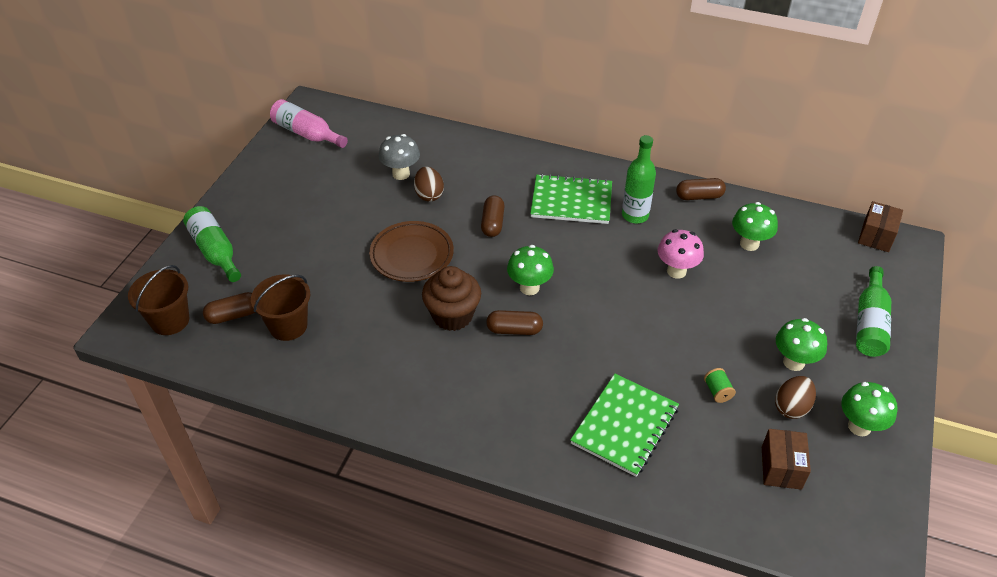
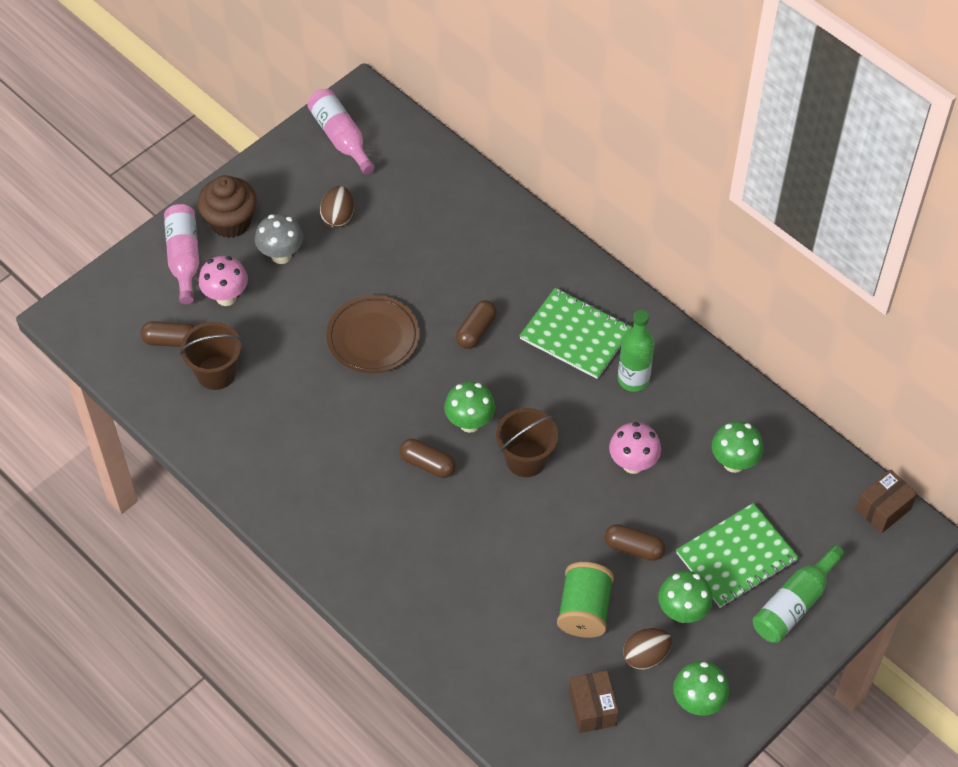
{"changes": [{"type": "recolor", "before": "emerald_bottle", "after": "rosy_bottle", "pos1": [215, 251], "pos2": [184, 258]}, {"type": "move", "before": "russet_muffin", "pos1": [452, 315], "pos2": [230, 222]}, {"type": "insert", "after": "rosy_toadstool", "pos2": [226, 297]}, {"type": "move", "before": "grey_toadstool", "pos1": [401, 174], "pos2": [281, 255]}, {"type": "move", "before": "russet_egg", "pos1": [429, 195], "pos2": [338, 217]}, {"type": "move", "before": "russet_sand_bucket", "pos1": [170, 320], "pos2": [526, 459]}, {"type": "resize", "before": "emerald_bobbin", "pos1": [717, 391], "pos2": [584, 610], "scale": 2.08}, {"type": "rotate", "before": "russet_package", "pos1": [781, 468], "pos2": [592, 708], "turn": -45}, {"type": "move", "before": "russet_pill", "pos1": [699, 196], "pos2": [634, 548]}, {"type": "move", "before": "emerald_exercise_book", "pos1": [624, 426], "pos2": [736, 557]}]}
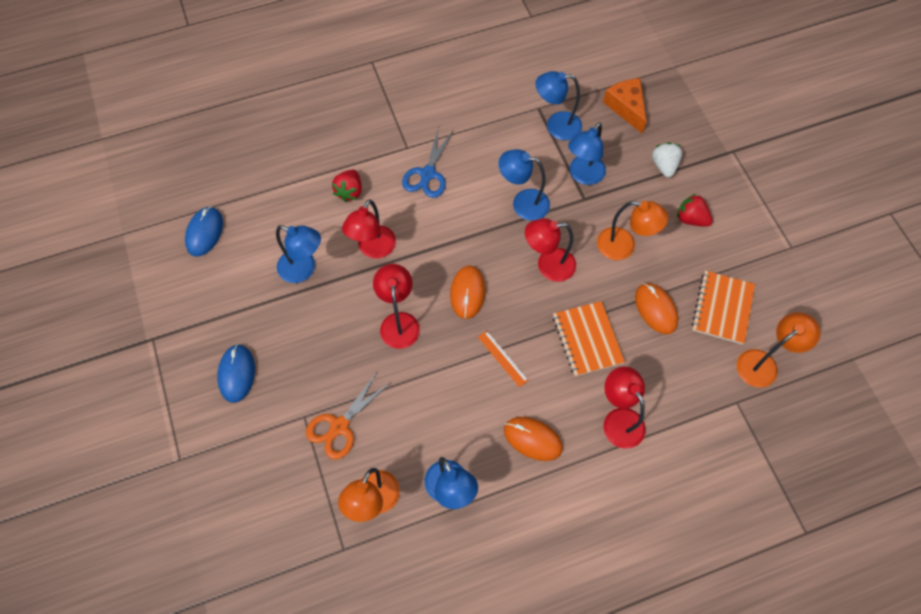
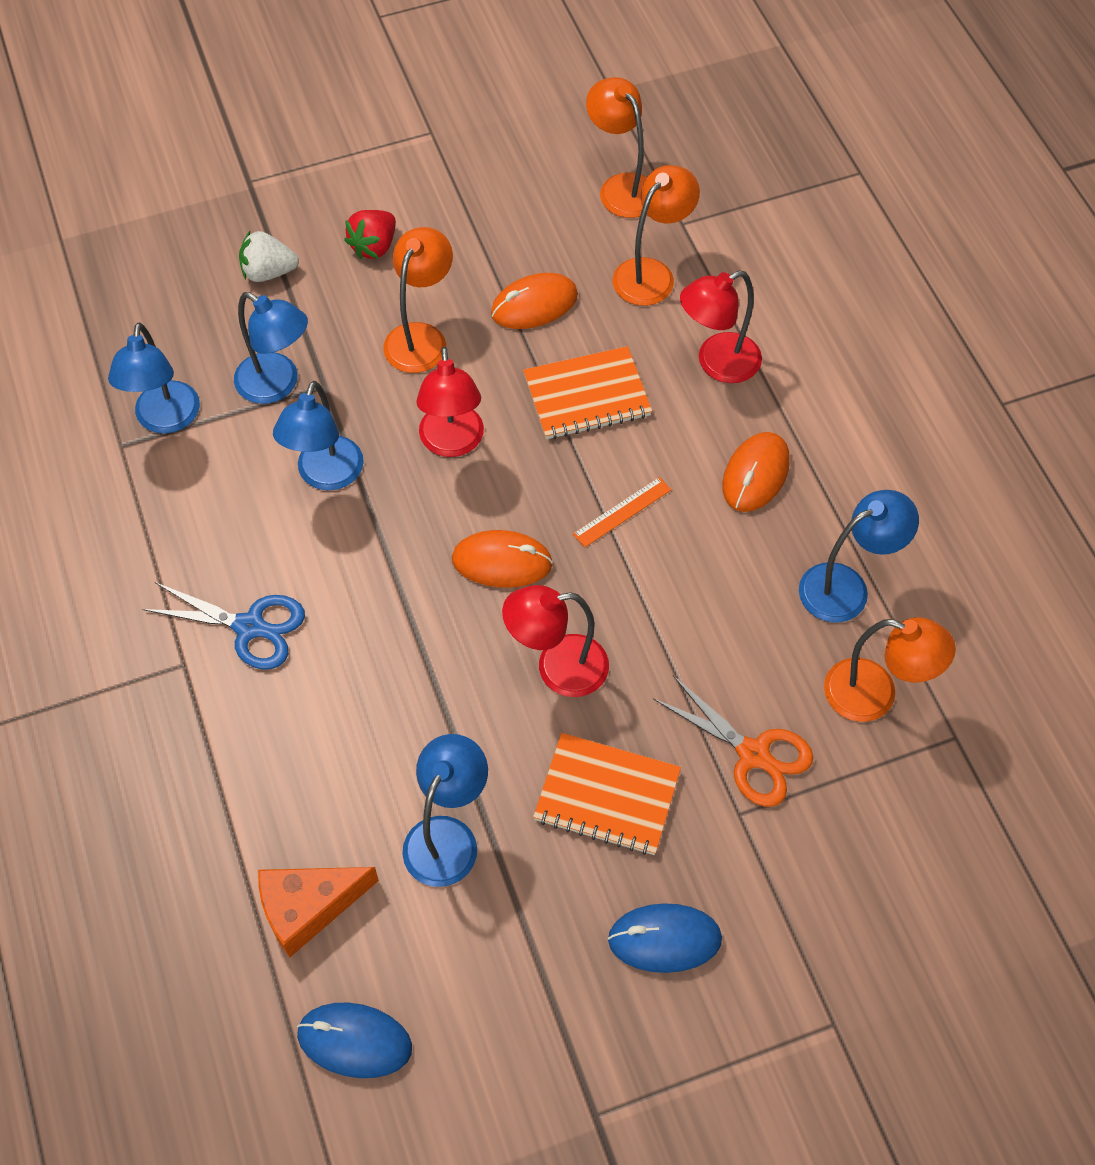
{"changes": [{"type": "move", "before": "orange_piece_of_cheese", "pos1": [626, 107], "pos2": [308, 908]}, {"type": "move", "before": "orange_exercise_book", "pos1": [722, 308], "pos2": [607, 796]}, {"type": "insert", "after": "orange_desk_lamp", "pos2": [651, 273]}, {"type": "delete", "before": "crimson_toy_strawberry", "pos1": [349, 191]}, {"type": "delete", "before": "crimson_desk_lamp", "pos1": [373, 249]}]}
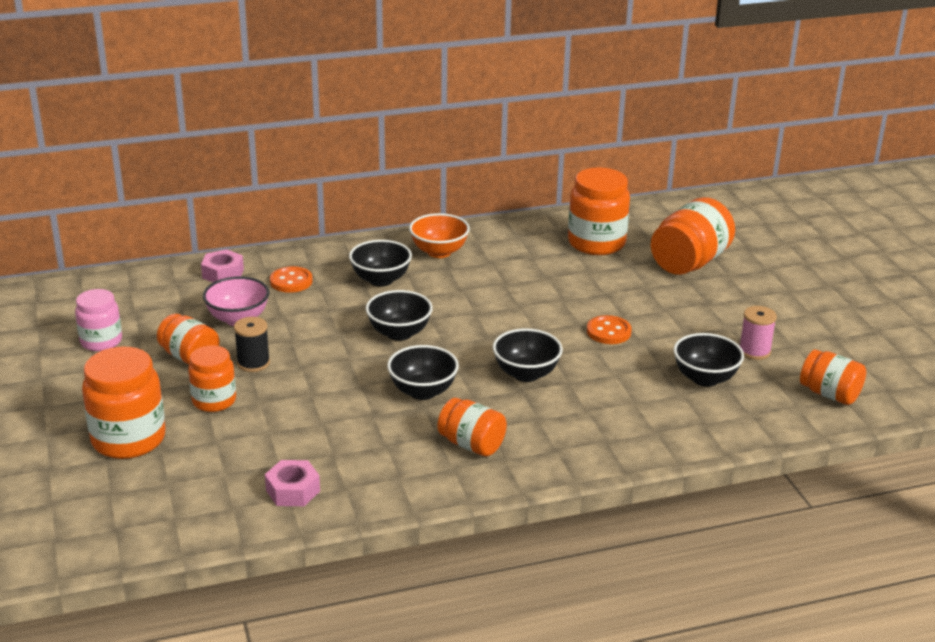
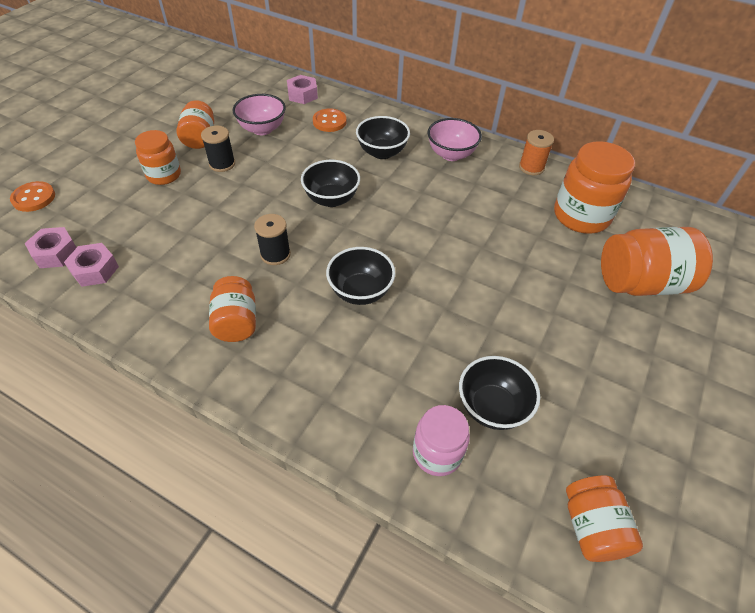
{"changes": [{"type": "move", "before": "orange_button", "pos1": [608, 332], "pos2": [34, 198]}, {"type": "insert", "after": "rosy_hex_nut", "pos2": [56, 253]}, {"type": "replace", "before": "jet-black_deep_dish", "after": "jet-black_bobbin", "pos1": [423, 391], "pos2": [275, 254]}, {"type": "move", "before": "rosy_preserve_jar", "pos1": [101, 341], "pos2": [437, 453]}, {"type": "recolor", "before": "orange_deep_dish", "after": "rosy_deep_dish", "pos1": [439, 252], "pos2": [451, 154]}, {"type": "insert", "after": "orange_bobbin", "pos2": [531, 167]}, {"type": "delete", "before": "orange_preserve_jar", "pos1": [128, 439]}, {"type": "delete", "before": "rosy_bobbin", "pos1": [754, 351]}]}
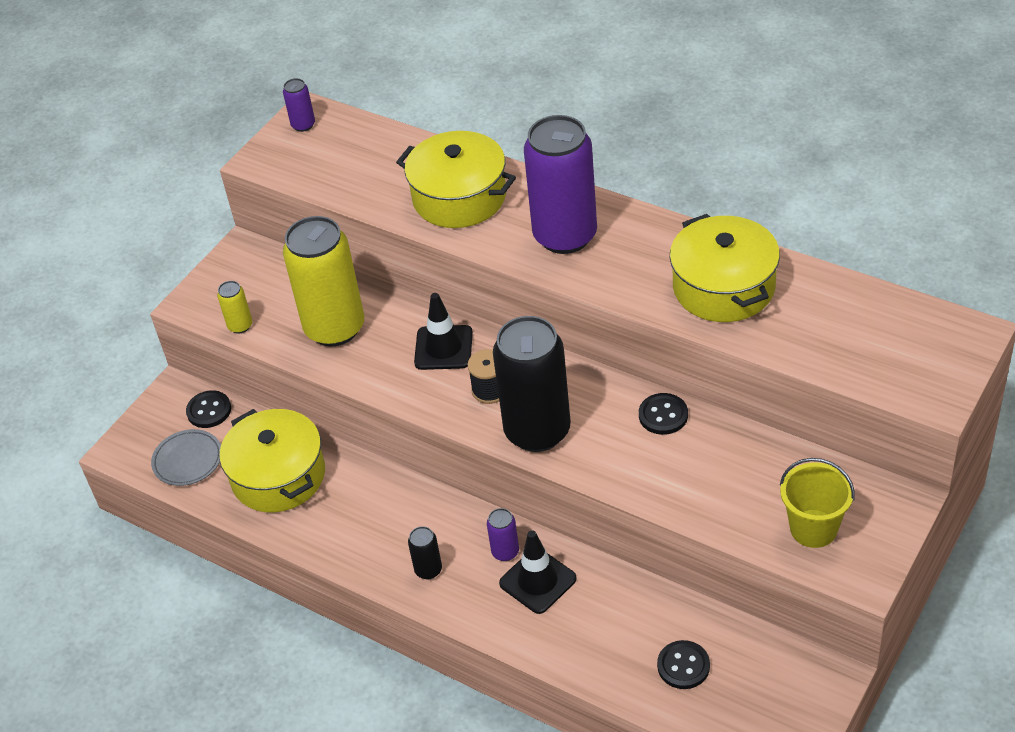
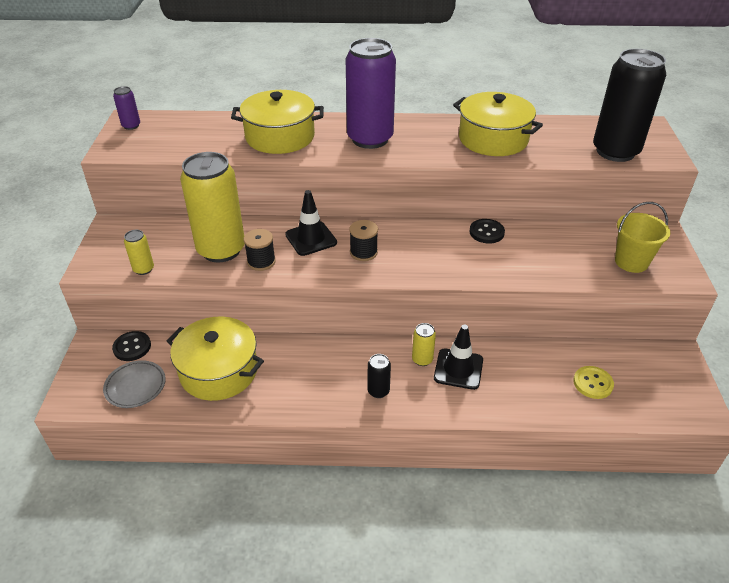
{"changes": [{"type": "insert", "after": "jet-black_bobbin", "pos2": [261, 261]}, {"type": "recolor", "before": "purple_can", "after": "golden_can", "pos1": [505, 552], "pos2": [422, 359]}, {"type": "recolor", "before": "jet-black_button", "after": "golden_button", "pos1": [683, 666], "pos2": [593, 383]}, {"type": "move", "before": "jet-black_can", "pos1": [537, 431], "pos2": [615, 151]}]}
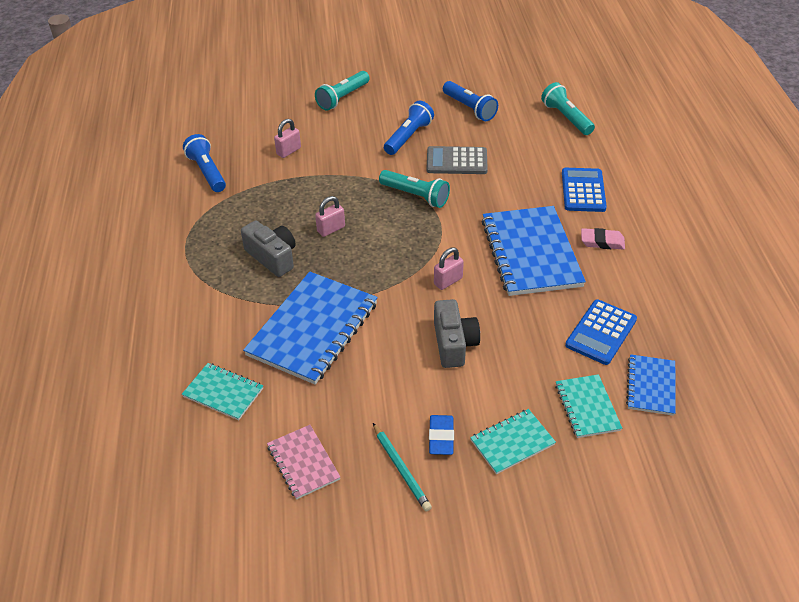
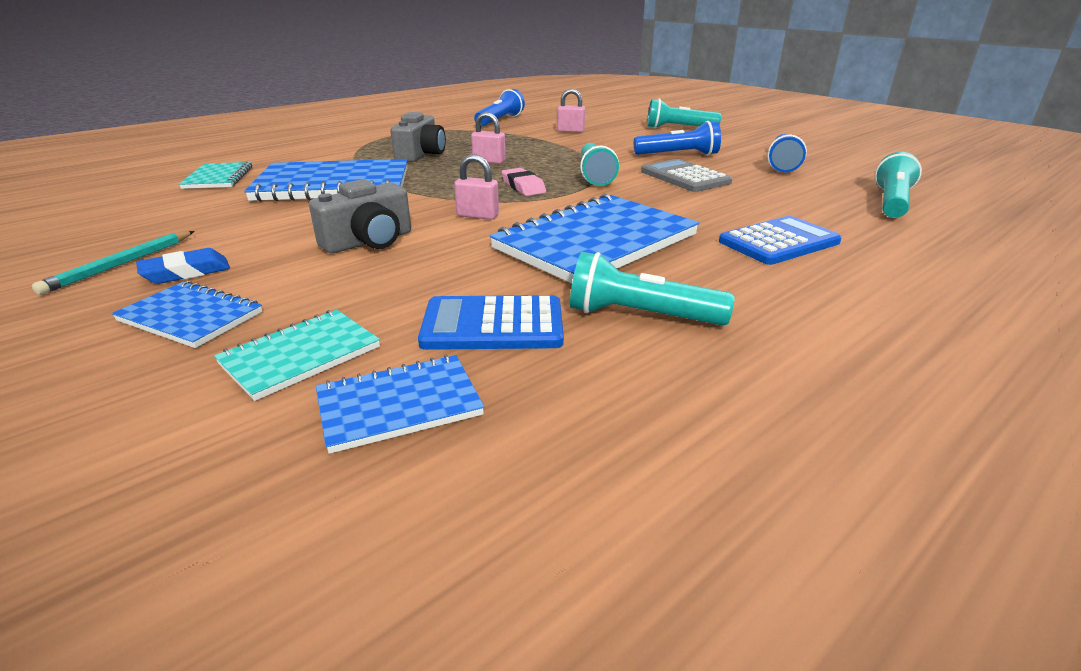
{"changes": [{"type": "recolor", "before": "teal_exercise_book", "after": "blue_exercise_book", "pos1": [512, 442], "pos2": [191, 317]}, {"type": "move", "before": "rosy_eraser", "pos1": [602, 242], "pos2": [523, 186]}, {"type": "insert", "after": "teal_pocket_torch", "pos2": [640, 316]}, {"type": "delete", "before": "rosy_exercise_book", "pos1": [303, 463]}]}
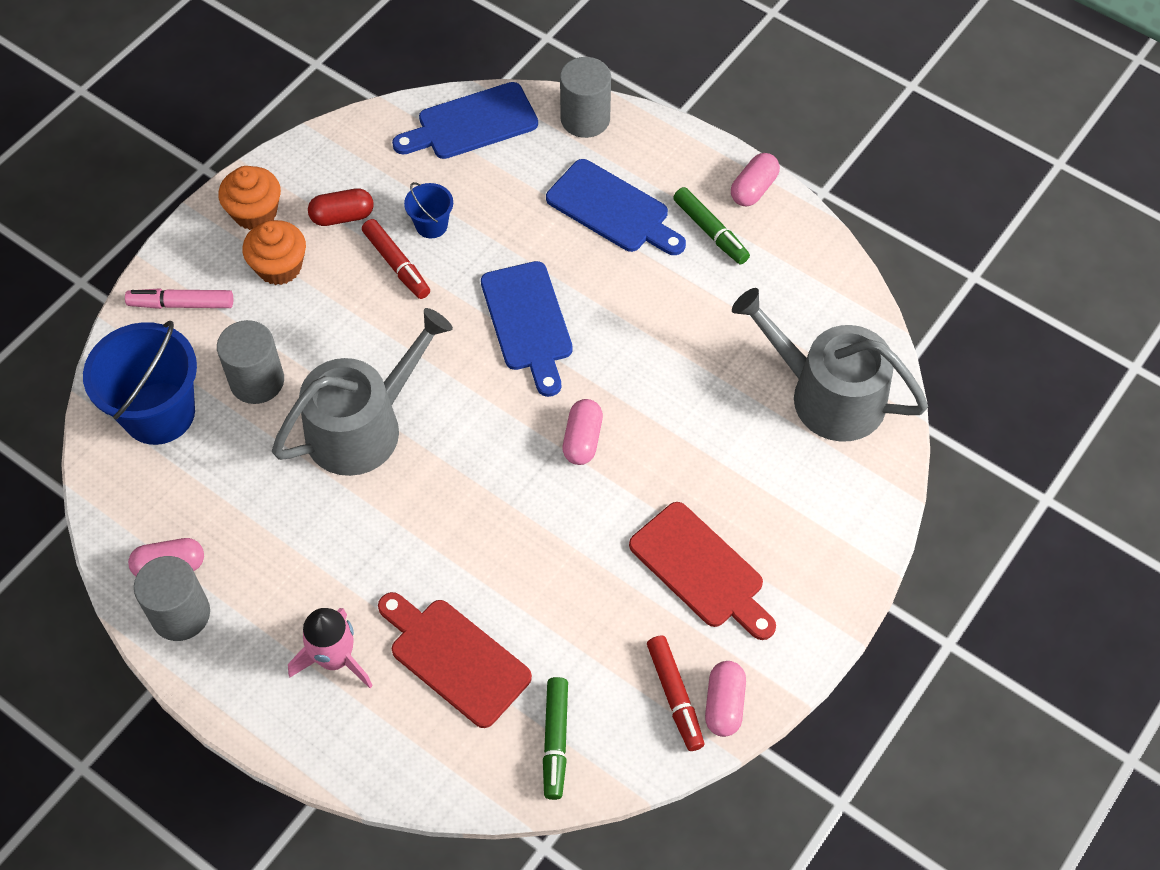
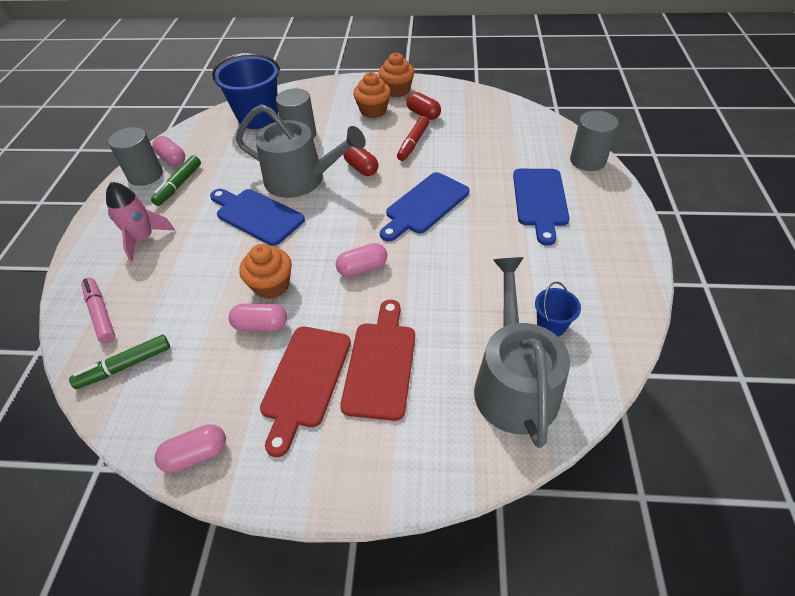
{"changes": [{"type": "move", "before": "rosy_felt_pen", "pos1": [182, 304], "pos2": [101, 314]}, {"type": "move", "before": "emerald_felt_pen", "pos1": [710, 231], "pos2": [179, 185]}, {"type": "move", "before": "blue_cutting_board", "pos1": [472, 123], "pos2": [257, 215]}, {"type": "move", "before": "rosy_pill", "pos1": [753, 189], "pos2": [261, 325]}, {"type": "insert", "after": "orange_muffin", "pos2": [271, 285]}, {"type": "move", "before": "crimson_cutting_board", "pos1": [455, 658], "pos2": [380, 364]}, {"type": "insert", "after": "crimson_pill", "pos2": [361, 168]}, {"type": "move", "before": "blue_sand_bucket", "pos1": [431, 225], "pos2": [551, 325]}, {"type": "delete", "before": "crimson_felt_pen", "pos1": [675, 696]}]}
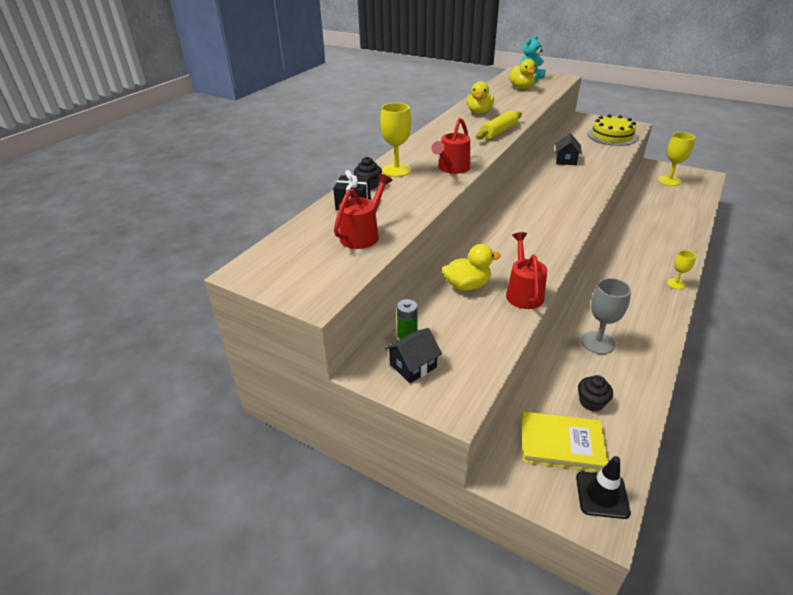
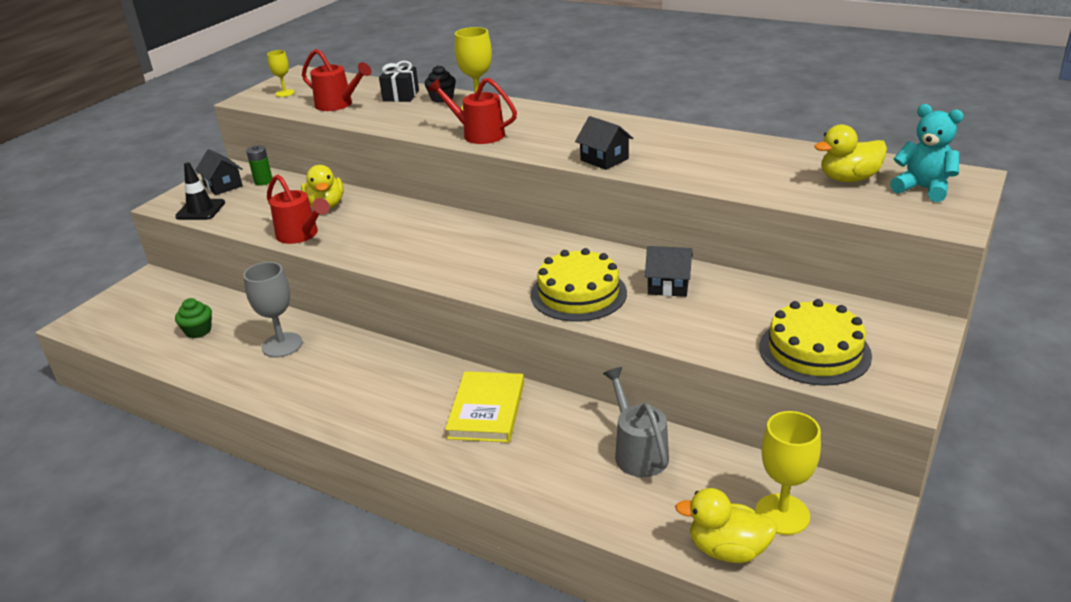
{"changes": [{"type": "move", "before": "jet-black_road_cone", "pos1": [602, 495], "pos2": [200, 210]}, {"type": "recolor", "before": "jet-black_muffin", "after": "emerald_muffin", "pos1": [591, 402], "pos2": [198, 331]}, {"type": "move", "before": "golden_goblet", "pos1": [676, 284], "pos2": [285, 93]}, {"type": "rotate", "before": "crimson_sprinkling_can", "pos1": [523, 292], "pos2": [301, 235], "turn": 45}, {"type": "move", "before": "golden_hardcover", "pos1": [561, 444], "pos2": [486, 410]}, {"type": "insert", "after": "golden_gateau", "pos2": [578, 293]}, {"type": "replace", "before": "golden_pastry_roller", "after": "jet-black_toy_house", "pos1": [498, 132], "pos2": [604, 159]}, {"type": "insert", "after": "grey_sprinkling_can", "pos2": [637, 451]}, {"type": "move", "before": "golden_toy_duck", "pos1": [479, 112], "pos2": [727, 550]}]}
